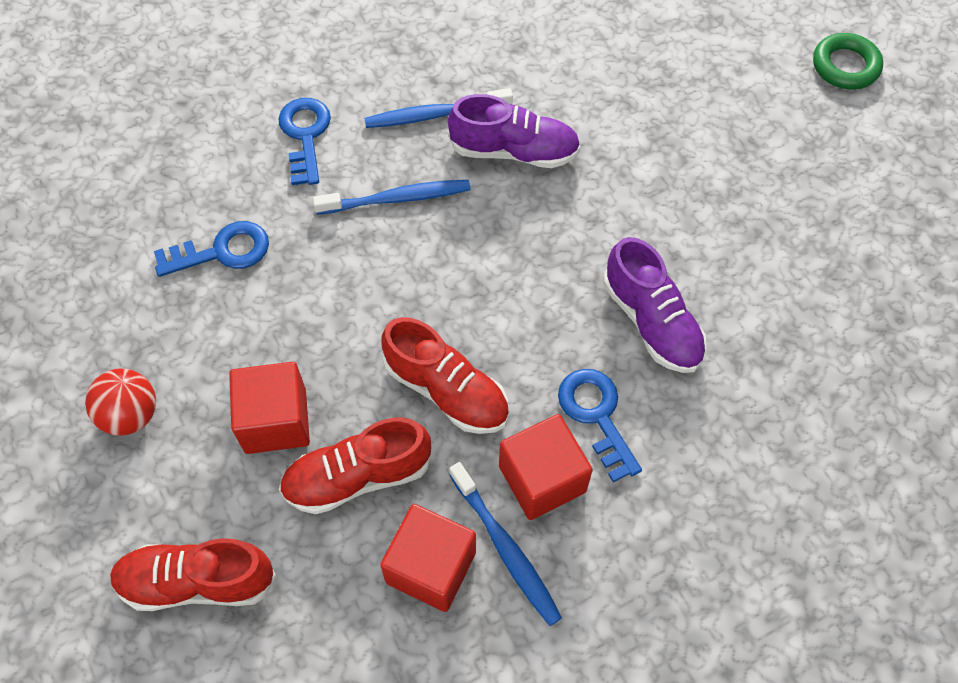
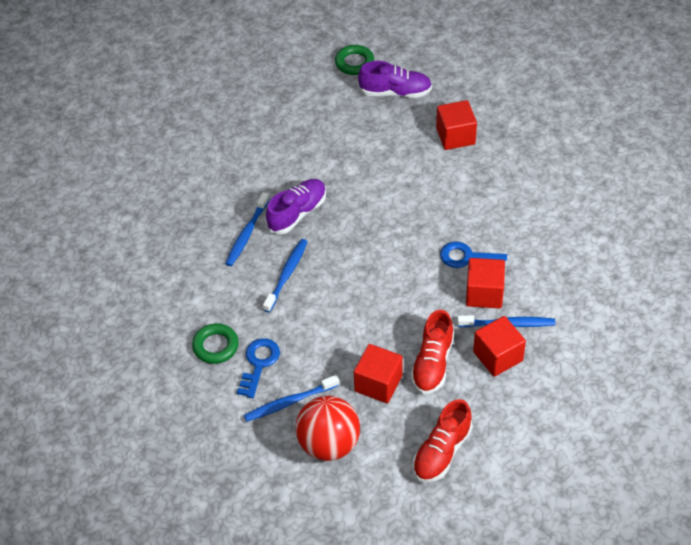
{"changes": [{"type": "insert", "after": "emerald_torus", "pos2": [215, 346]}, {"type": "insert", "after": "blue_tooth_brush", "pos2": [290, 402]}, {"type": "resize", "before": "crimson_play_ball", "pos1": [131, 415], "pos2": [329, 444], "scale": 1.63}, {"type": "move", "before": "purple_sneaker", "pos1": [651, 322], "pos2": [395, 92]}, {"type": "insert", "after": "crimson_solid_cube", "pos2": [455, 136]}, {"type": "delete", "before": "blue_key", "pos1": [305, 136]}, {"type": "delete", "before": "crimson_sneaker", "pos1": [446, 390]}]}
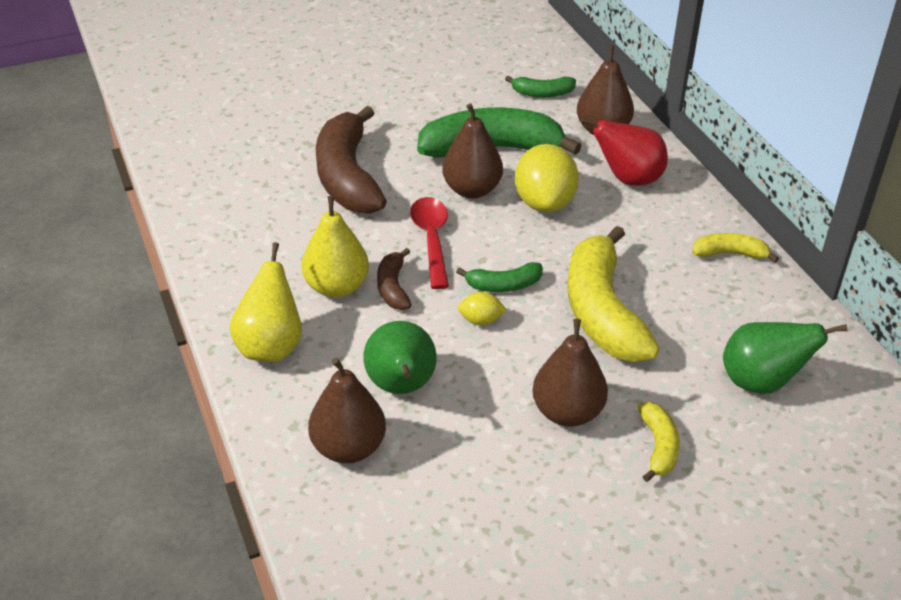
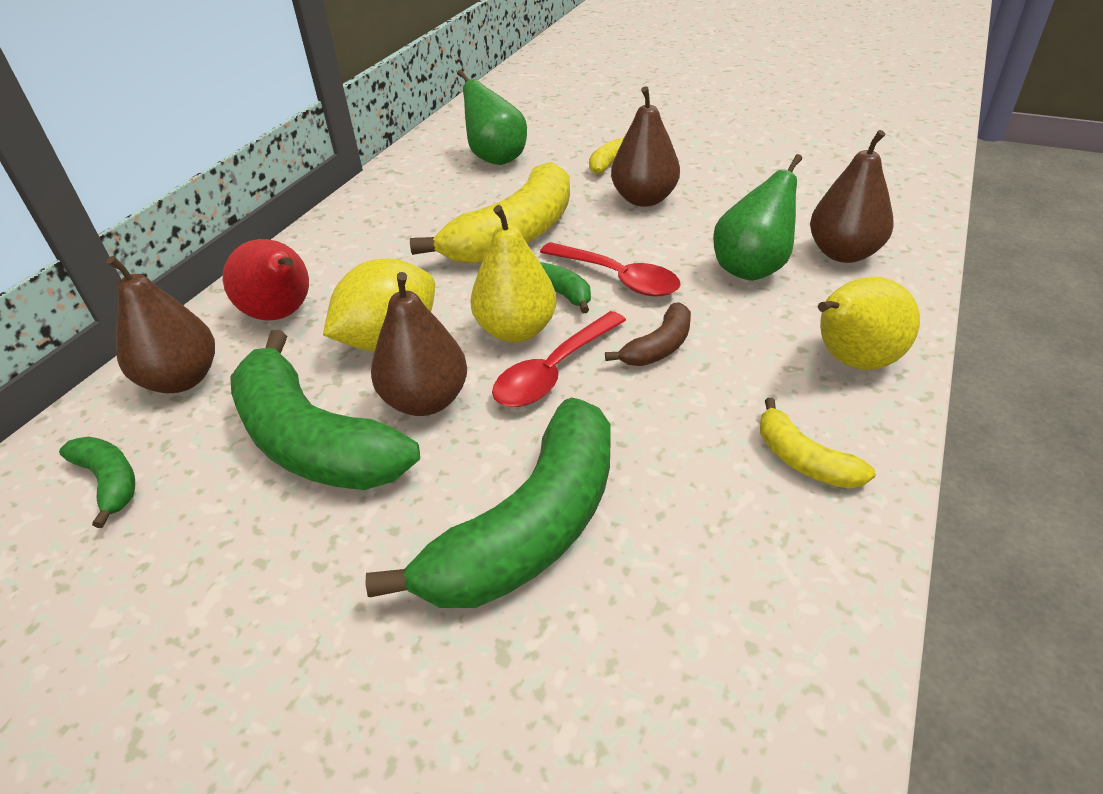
{"changes": [{"type": "recolor", "before": "russet_banana", "after": "emerald_banana", "pos1": [347, 177], "pos2": [531, 527]}, {"type": "move", "before": "golden_toy_pear", "pos1": [336, 287], "pos2": [516, 330]}, {"type": "replace", "before": "golden_lemon", "after": "crimson_spoon", "pos1": [481, 320], "pos2": [617, 278]}, {"type": "move", "before": "golden_banana", "pos1": [730, 254], "pos2": [803, 460]}]}
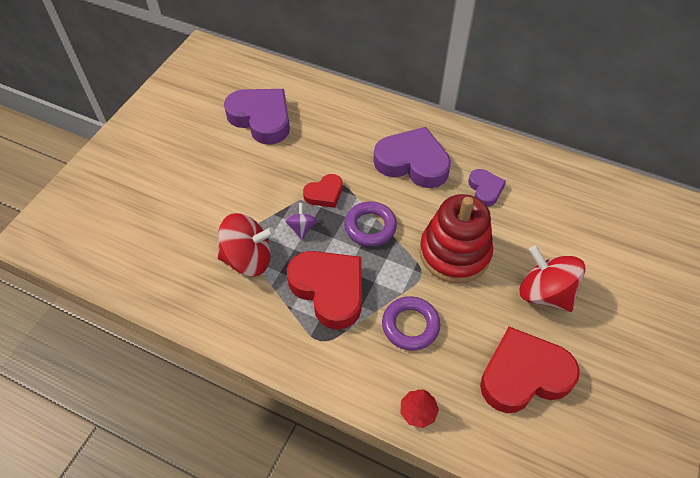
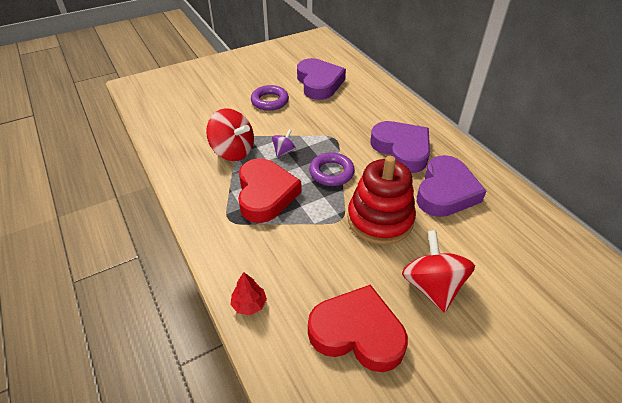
{"changes": [{"type": "move", "before": "purple_torus", "pos1": [410, 325], "pos2": [270, 101]}, {"type": "resize", "before": "purple_love_heart", "pos1": [485, 189], "pos2": [445, 192], "scale": 1.9}, {"type": "delete", "before": "crimson_love_heart", "pos1": [324, 194]}]}
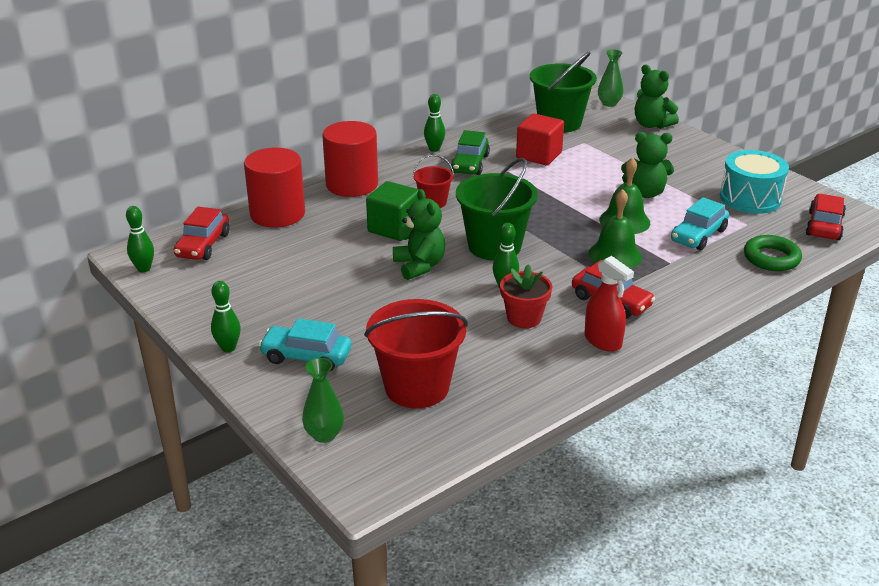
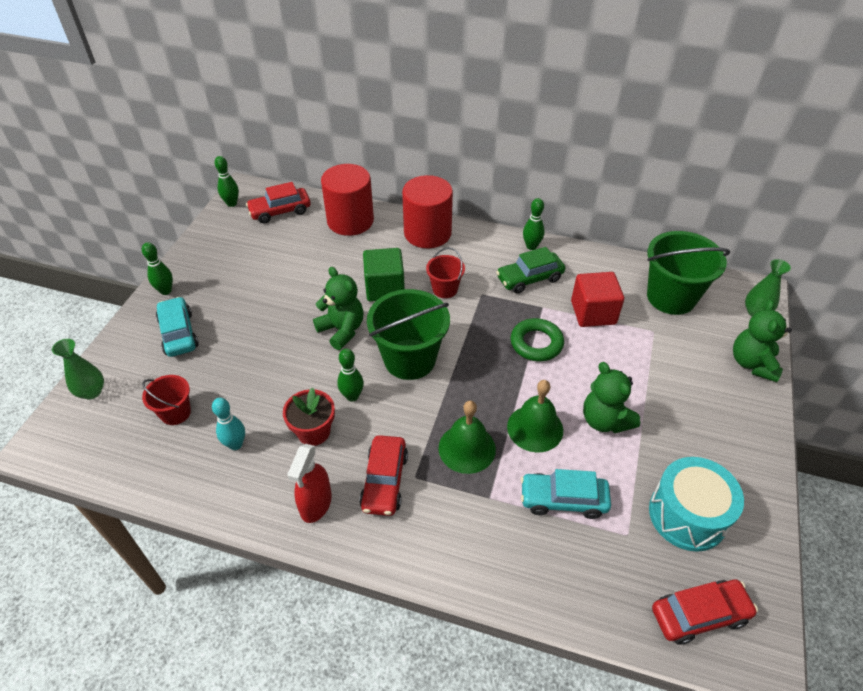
{"changes": [{"type": "resize", "before": "crimson_sand_bucket", "pos1": [417, 387], "pos2": [175, 413], "scale": 0.53}, {"type": "insert", "after": "teal_bowling_pin", "pos2": [235, 444]}, {"type": "rotate", "before": "emerald_teddy_bear", "pos1": [419, 266], "pos2": [342, 330], "turn": -75}, {"type": "move", "before": "emerald_torus", "pos1": [771, 258], "pos2": [536, 343]}]}
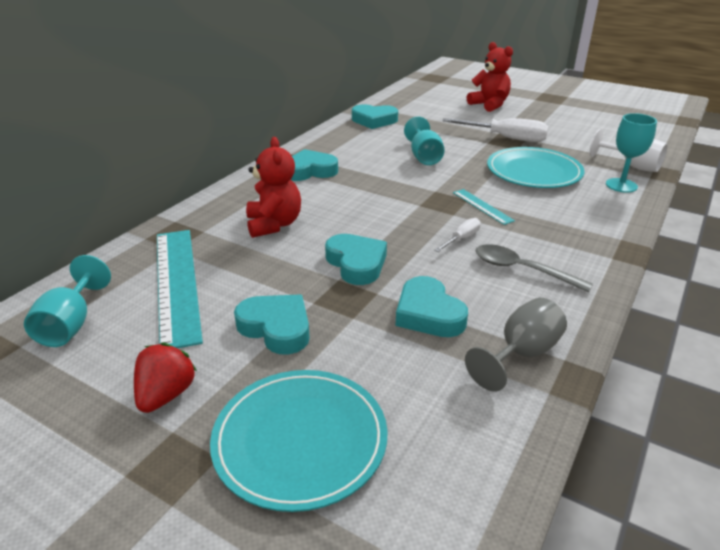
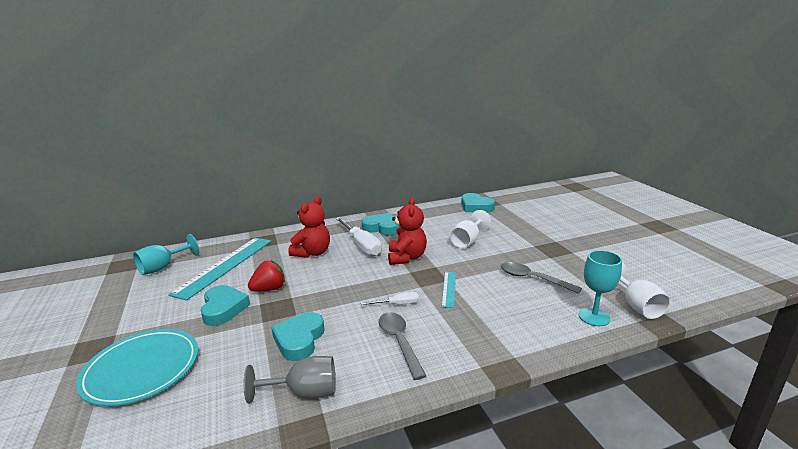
{"changes": [{"type": "move", "before": "crimson_toy_strawberry", "pos1": [166, 395], "pos2": [269, 289]}, {"type": "move", "before": "white_screwdriver", "pos1": [506, 138], "pos2": [361, 245]}, {"type": "move", "before": "crimson_teddy_bear", "pos1": [489, 105], "pos2": [406, 257]}, {"type": "recolor", "before": "teal_goblet", "after": "white_goblet", "pos1": [424, 157], "pos2": [467, 241]}, {"type": "replace", "before": "teal_flat_dish", "after": "grey_spoon", "pos1": [534, 172], "pos2": [533, 279]}, {"type": "delete", "before": "teal_love_heart", "pos1": [356, 263]}]}
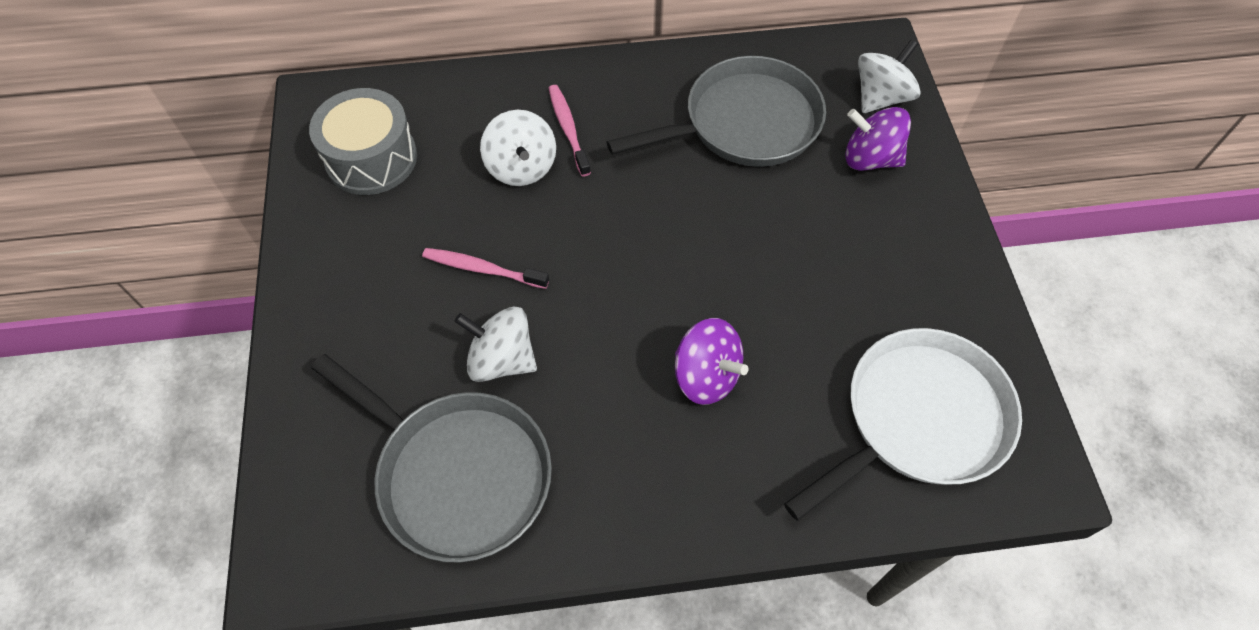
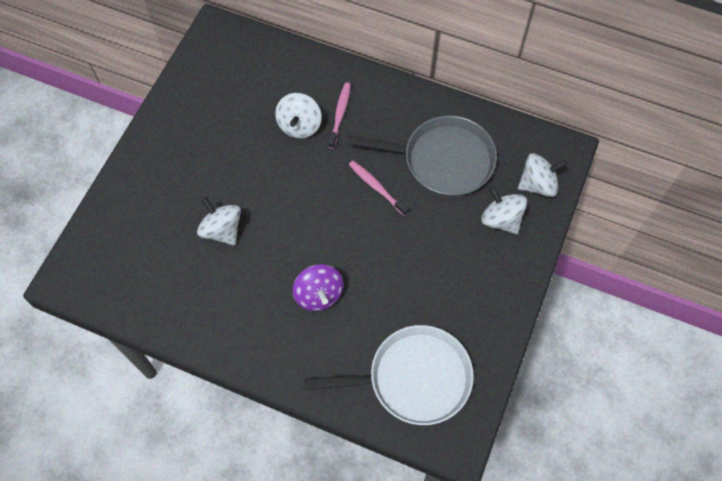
{"changes": [{"type": "move", "before": "rosy_tooth_brush", "pos1": [482, 269], "pos2": [376, 187]}, {"type": "recolor", "before": "purple_toy_top", "after": "white_toy_top", "pos1": [870, 158], "pos2": [501, 219]}, {"type": "delete", "before": "grey_drum", "pos1": [371, 158]}, {"type": "delete", "before": "grey_skillet", "pos1": [458, 474]}]}
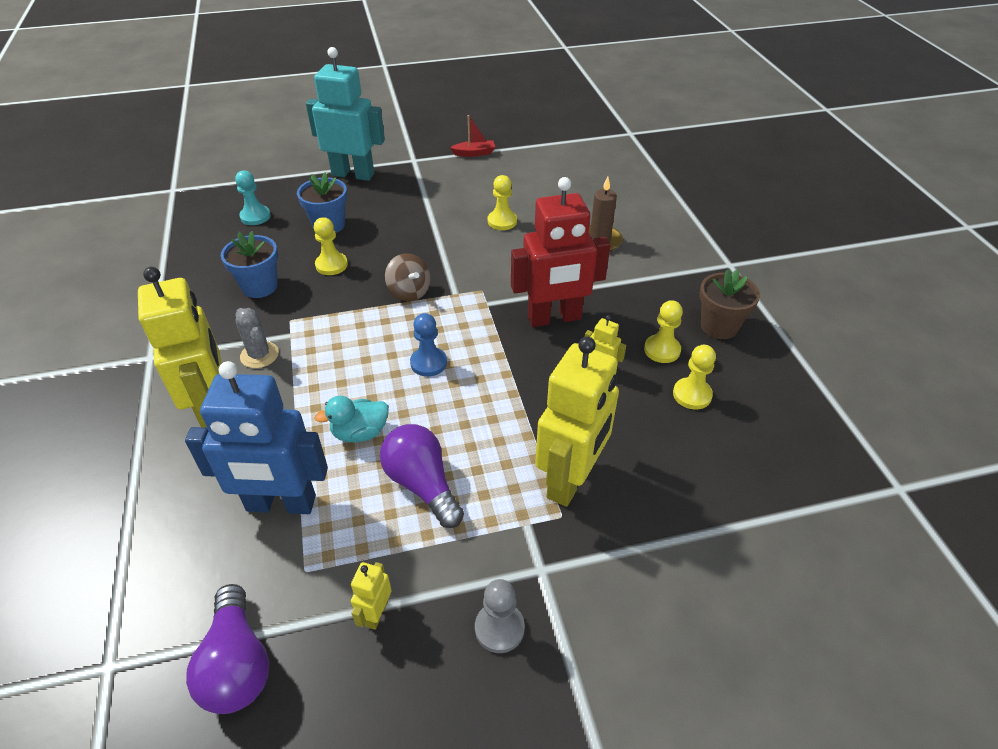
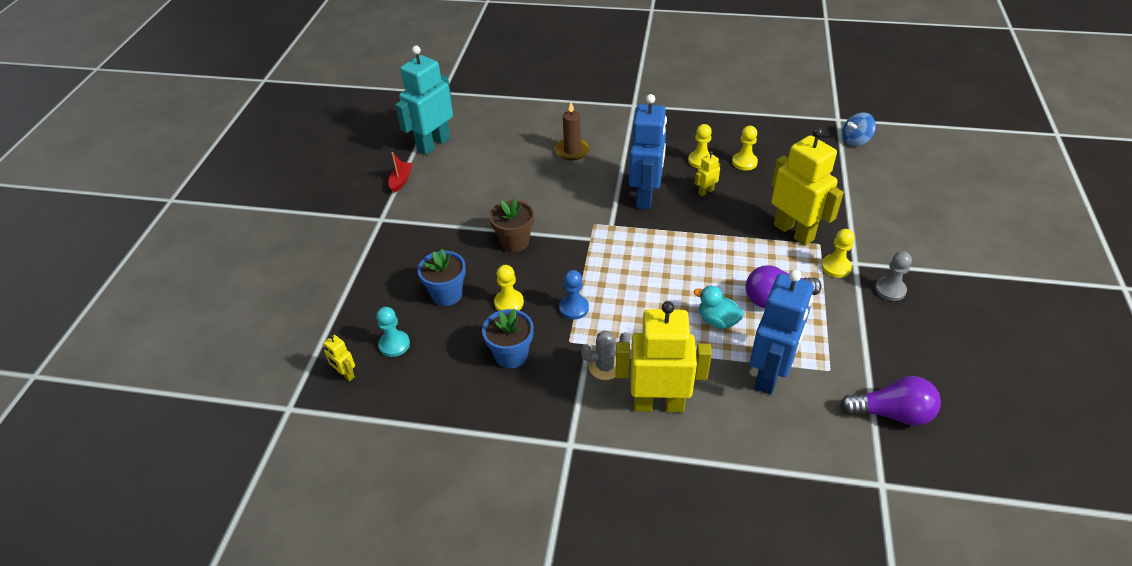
{"changes": [{"type": "move", "before": "golden_toy_robot", "pos1": [376, 614], "pos2": [345, 374]}, {"type": "move", "before": "teal_toy_robot", "pos1": [353, 174], "pos2": [433, 144]}, {"type": "move", "before": "russet_plant_pot", "pos1": [719, 326], "pos2": [514, 242]}, {"type": "move", "before": "blue_pawn", "pos1": [428, 363], "pos2": [574, 308]}, {"type": "recolor", "before": "crimson_toy_robot", "after": "blue_toy_robot", "pos1": [554, 318], "pos2": [645, 197]}, {"type": "rotate", "before": "teal_toy_duck", "pos1": [360, 433], "pos2": [717, 321], "turn": 120}, {"type": "move", "before": "golden_pawn", "pos1": [502, 221], "pos2": [835, 267]}, {"type": "insert", "after": "blue_toy_top", "pos2": [855, 141]}, {"type": "delete", "before": "russet_toy_top", "pos1": [409, 292]}]}
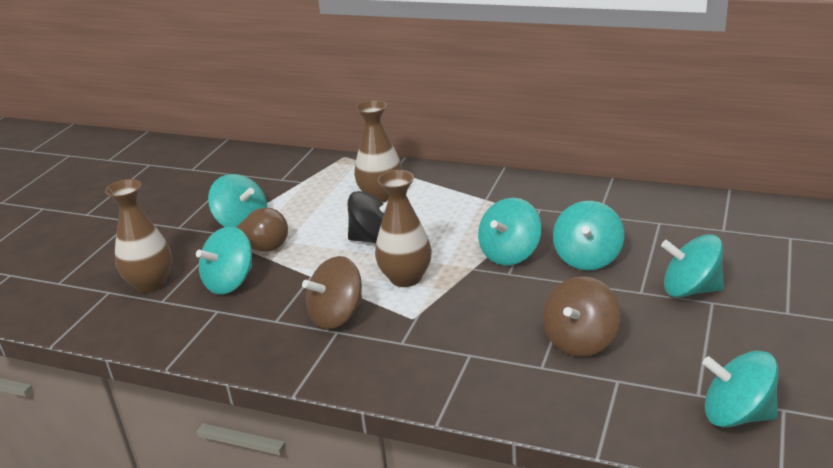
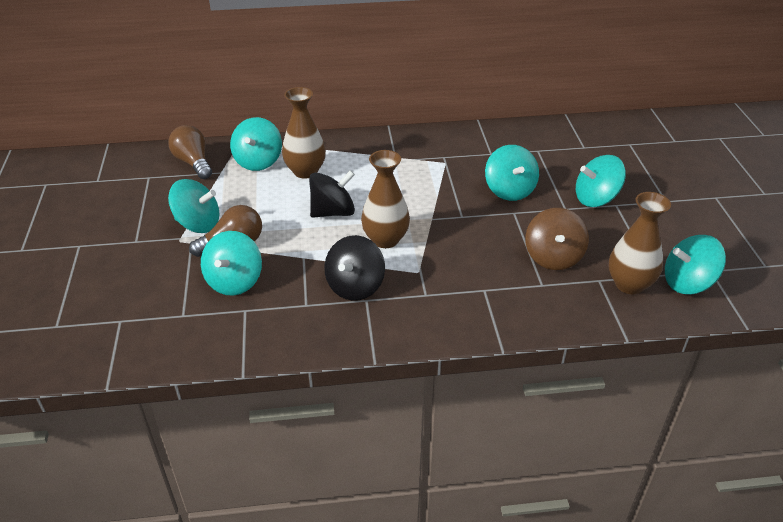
{"changes": [{"type": "insert", "after": "russet_bulb", "pos2": [193, 163]}, {"type": "move", "before": "teal_toy_top", "pos1": [510, 254], "pos2": [258, 161]}, {"type": "recolor", "before": "russet_toy_top", "after": "jet-black_toy_top", "pos1": [337, 315], "pos2": [355, 286]}, {"type": "move", "before": "russet_tall_vase", "pos1": [150, 283], "pos2": [629, 284]}]}
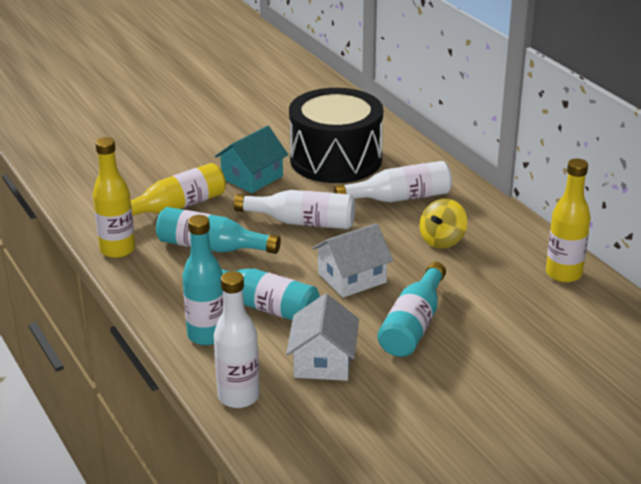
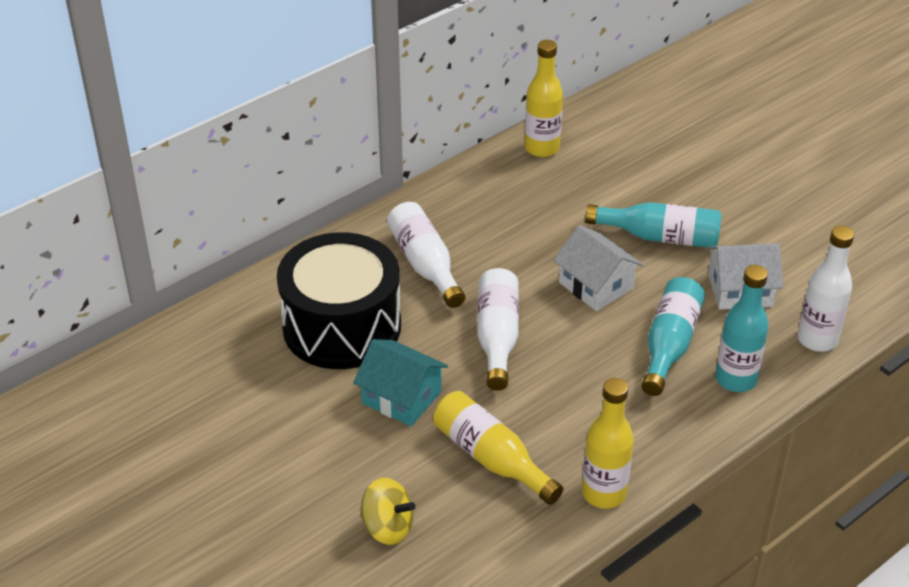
{"changes": [{"type": "move", "before": "golden_toy_top", "pos1": [442, 240], "pos2": [387, 527]}, {"type": "delete", "before": "teal_bottle", "pos1": [212, 247]}]}
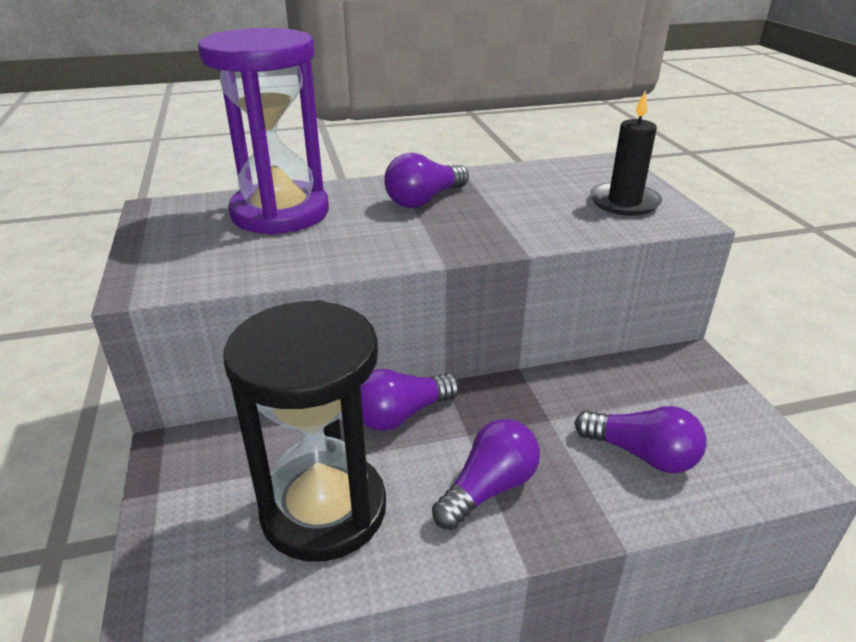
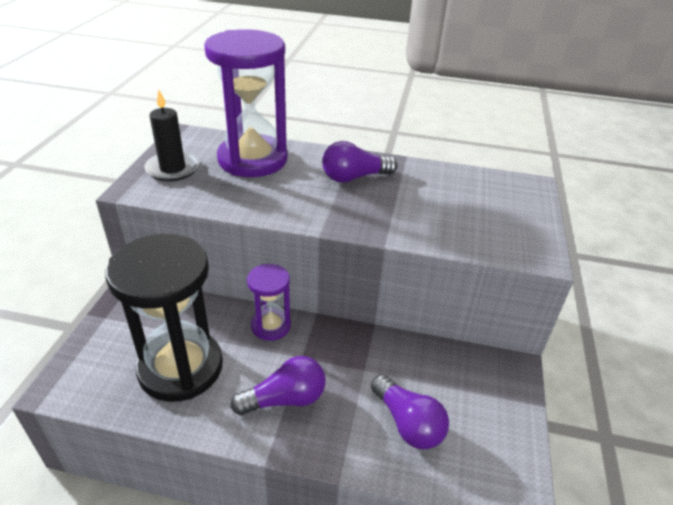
{"changes": [{"type": "move", "before": "jet-black_wax_candle", "pos1": [624, 202], "pos2": [173, 169]}, {"type": "replace", "before": "purple_bulb", "after": "purple_sandglass", "pos1": [401, 415], "pos2": [271, 326]}]}
